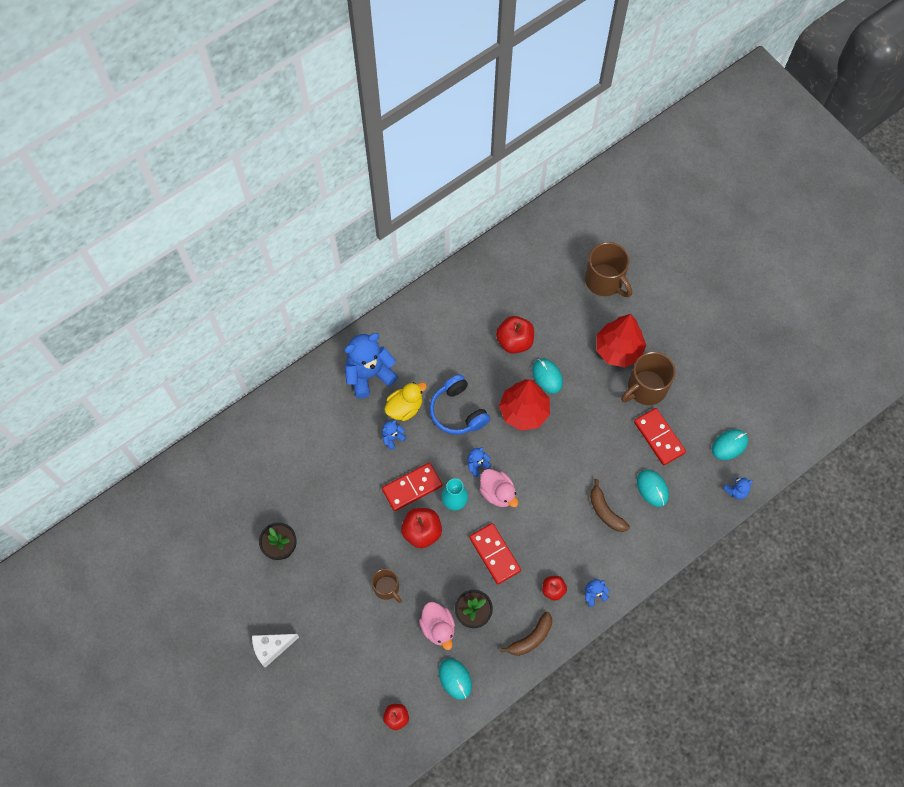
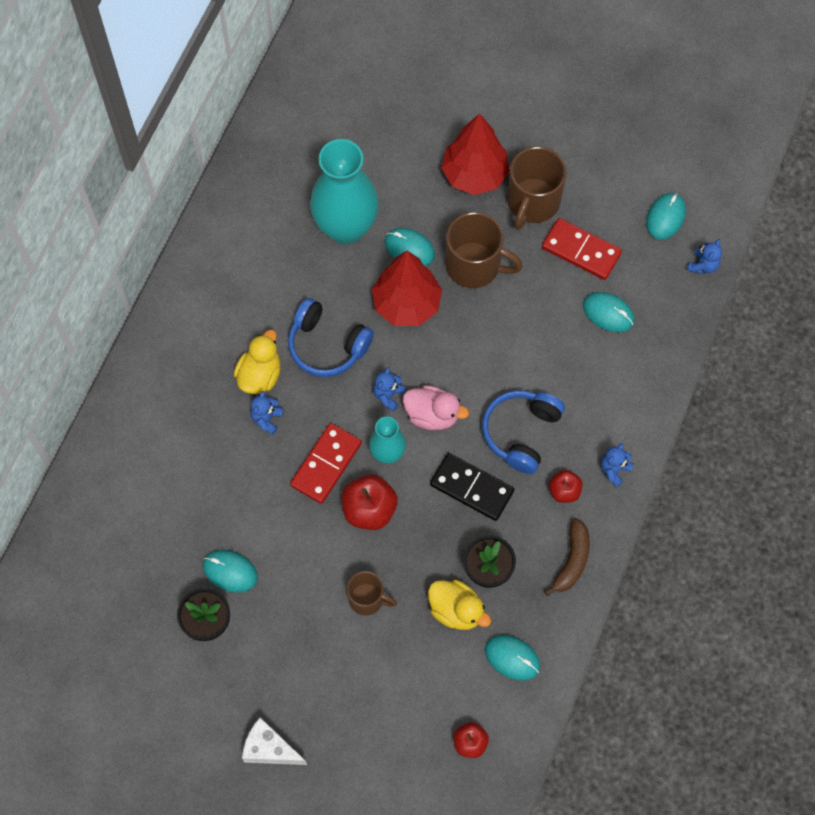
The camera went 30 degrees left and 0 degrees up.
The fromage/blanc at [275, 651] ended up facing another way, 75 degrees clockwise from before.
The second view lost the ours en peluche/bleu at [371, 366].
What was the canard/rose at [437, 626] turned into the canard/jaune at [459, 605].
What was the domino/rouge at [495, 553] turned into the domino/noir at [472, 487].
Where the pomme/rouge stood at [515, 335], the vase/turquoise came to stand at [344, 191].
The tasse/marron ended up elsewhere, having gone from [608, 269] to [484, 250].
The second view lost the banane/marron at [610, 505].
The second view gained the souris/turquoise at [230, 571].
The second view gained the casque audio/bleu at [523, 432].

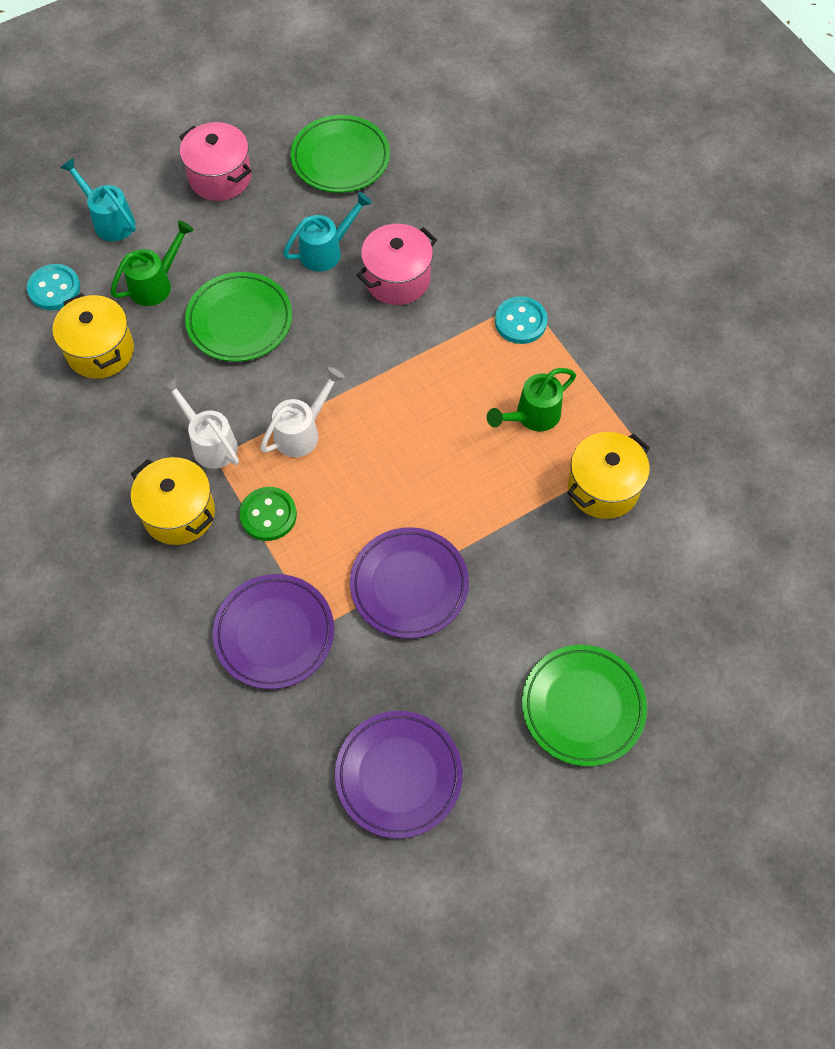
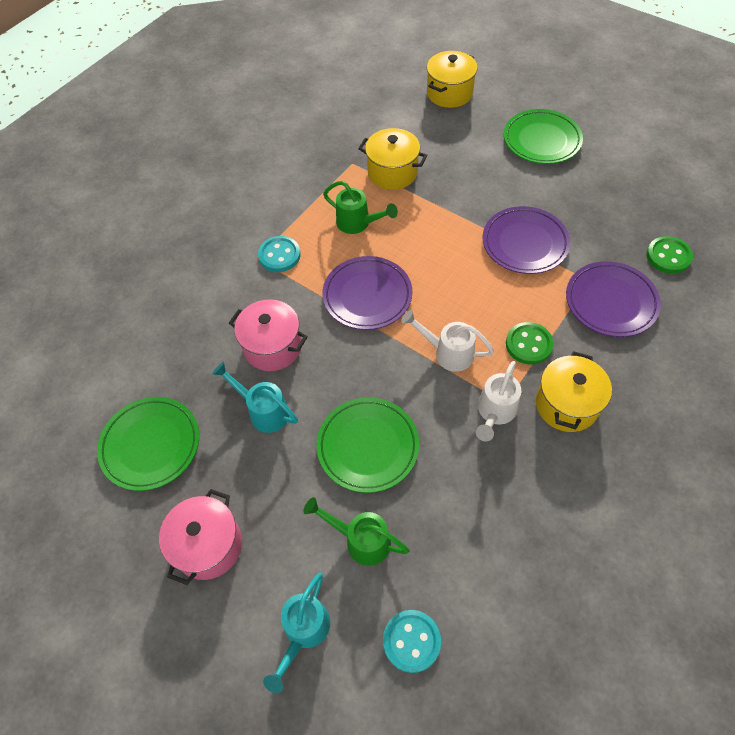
The camera went 110 degrees left and 5 degrees down.
The marmite/jaune ended up elsewhere, having gone from [93, 336] to [452, 79].
The assiette/violet ended up elsewhere, having gone from [399, 775] to [367, 293].
The second view gained the bouton/vert at [669, 255].

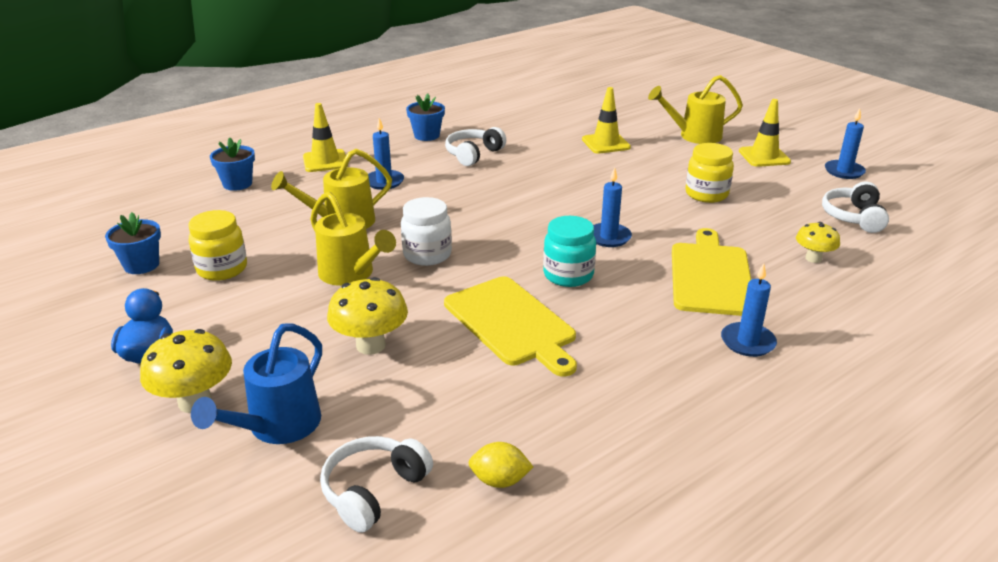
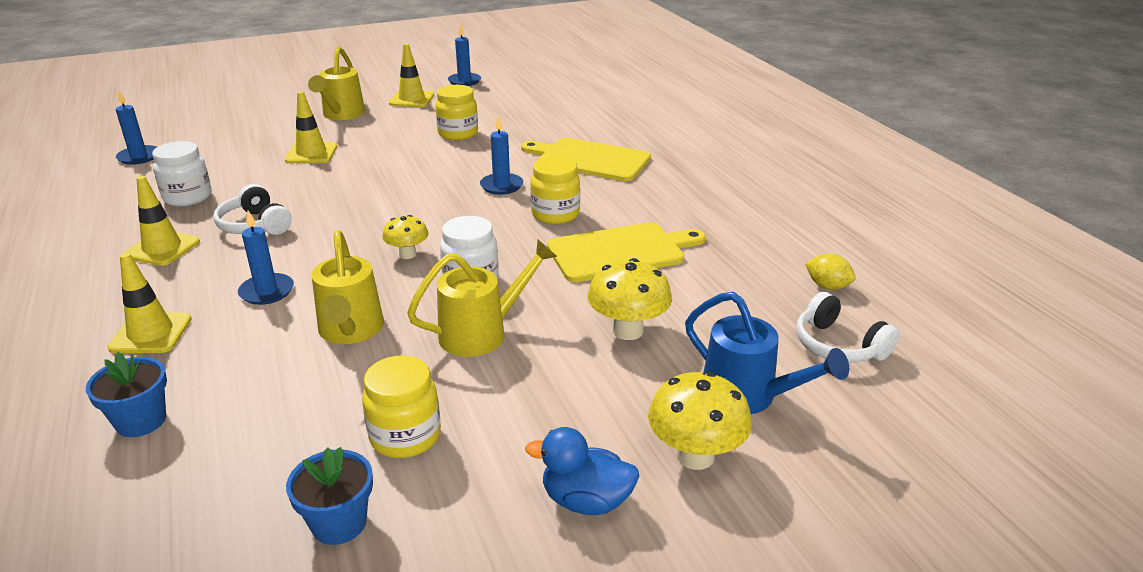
The camera went 75 degrees left and 0 degrees up.
Where the pot de fleurs/bleu stood at [425, 117], the cône de chantier/jaune came to stand at [162, 221].
The citron/jaune at [500, 465] ended up facing another way, 75 degrees counterclockwise from before.
What was the bocal/turquoise at [569, 251] turned into the bocal/jaune at [555, 190].
The bougie/bleu ended up elsewhere, having gone from [749, 310] to [136, 128].
The champignon/jaune ended up elsewhere, having gone from [818, 242] to [405, 237].
The second view lost the casque audio/blanc at [855, 207].
The second view gained the bocal/blanc at [181, 173].

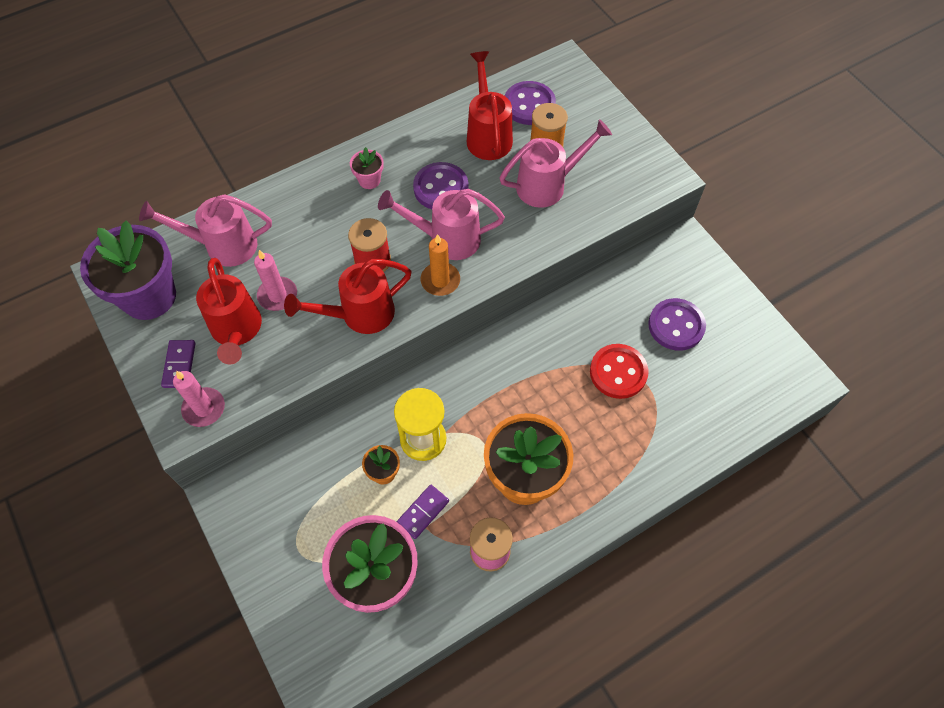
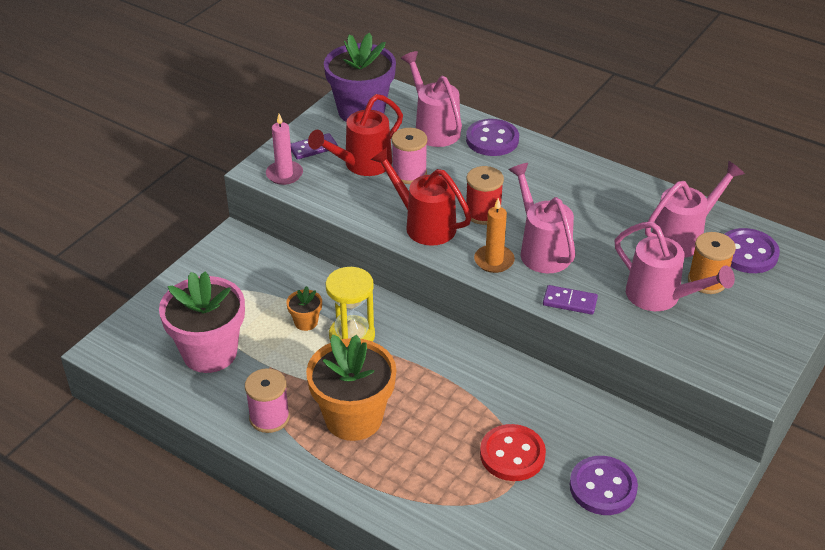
The camera went 65 degrees right and 20 degrees down.
Where the bougie/rose stood at [275, 280], the bobine/rose came to stand at [409, 156].
The second view lost the pot de fleurs/rose at [367, 168].
The domino/violet ended up elsewhere, having gone from [423, 512] to [570, 300].
The bouton/violet ended up elsewhere, having gone from [441, 185] to [492, 137].
What was the arrosoir/rouge at [490, 105] turned into the arrosoir/rose at [695, 209].

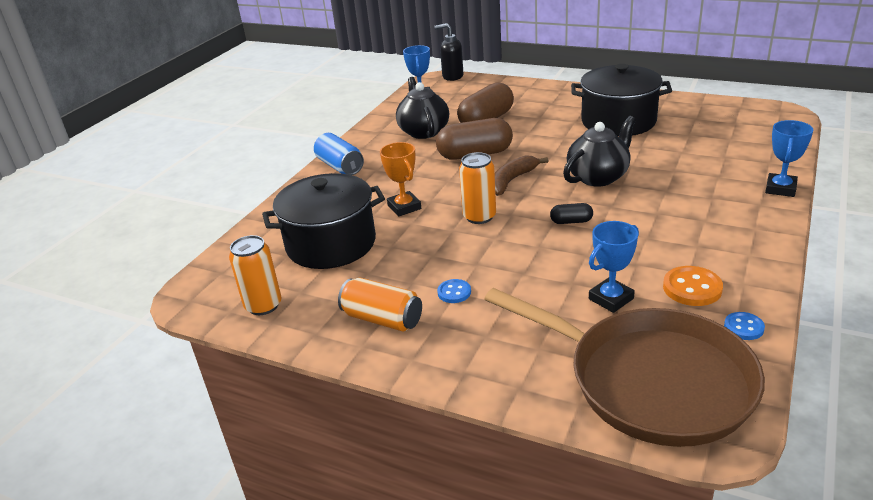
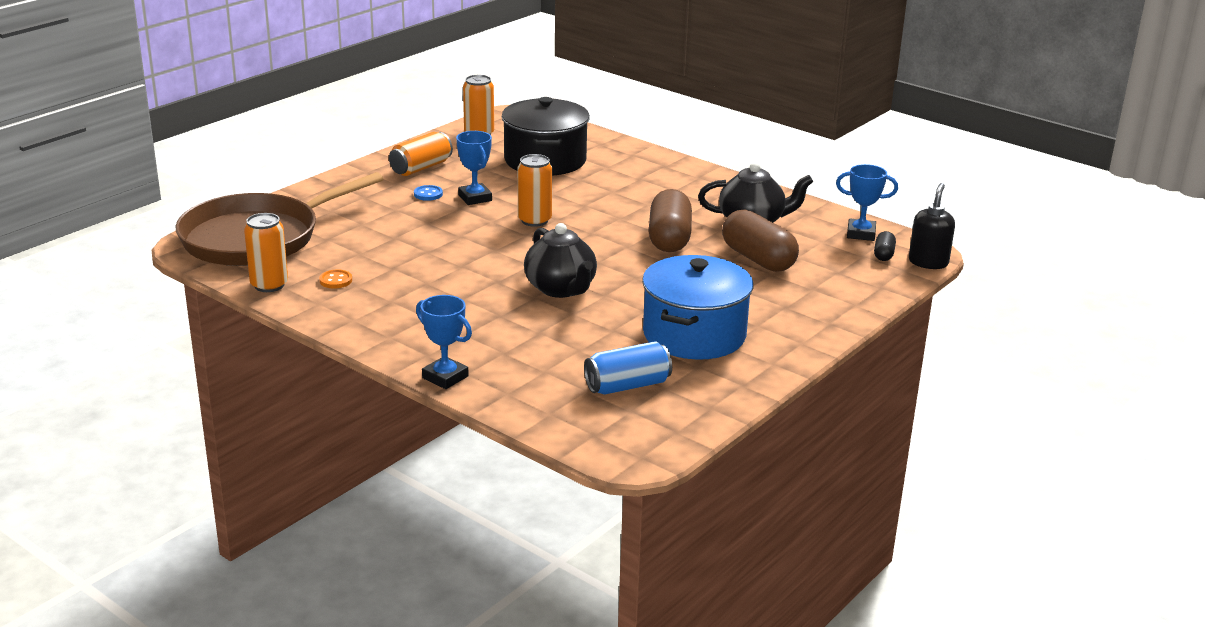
The camera went 100 degrees right and 5 degrees down.
The canette/bleu ended up elsewhere, having gone from [339, 154] to [628, 368].
The second view lost the trophée/orange at [400, 179].
The second view lost the banane/marron at [522, 175].
The gélule/noir ended up elsewhere, having gone from [571, 213] to [885, 246].
What was the marmite/noir at [621, 100] turned into the marmite/bleu at [697, 307].
The trophée/bleu ended up elsewhere, having gone from [614, 267] to [474, 168].
The size of the bouton/orange at [693, 286] changed by a factor of 0.62.
Where the bouton/bleu stood at [744, 326], the canette/orange came to stand at [266, 252].

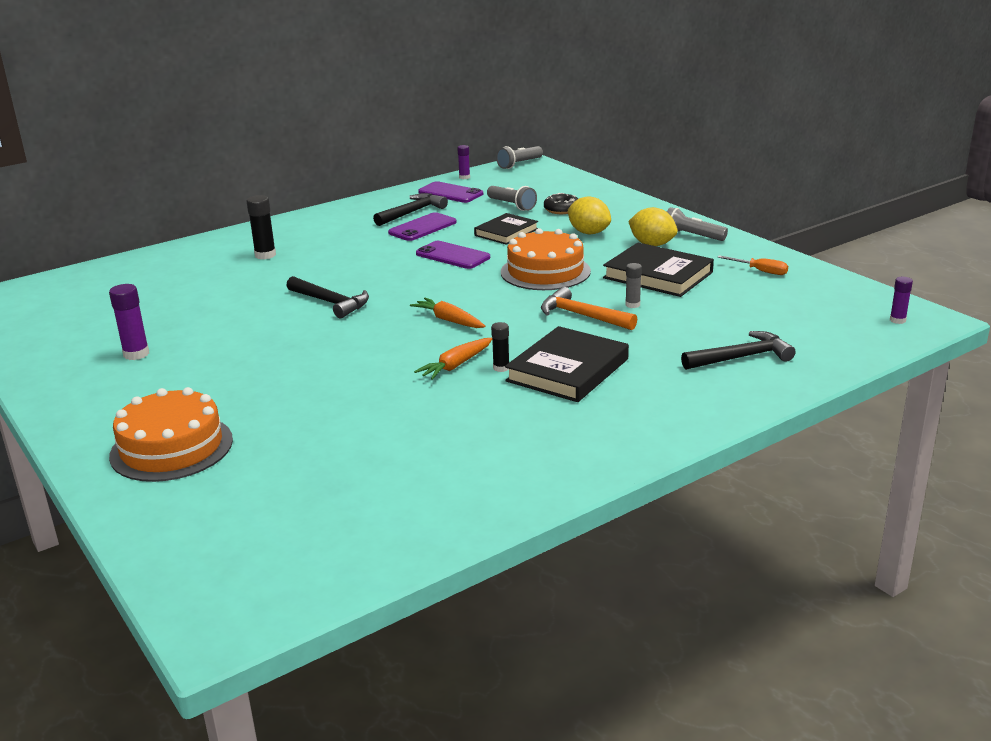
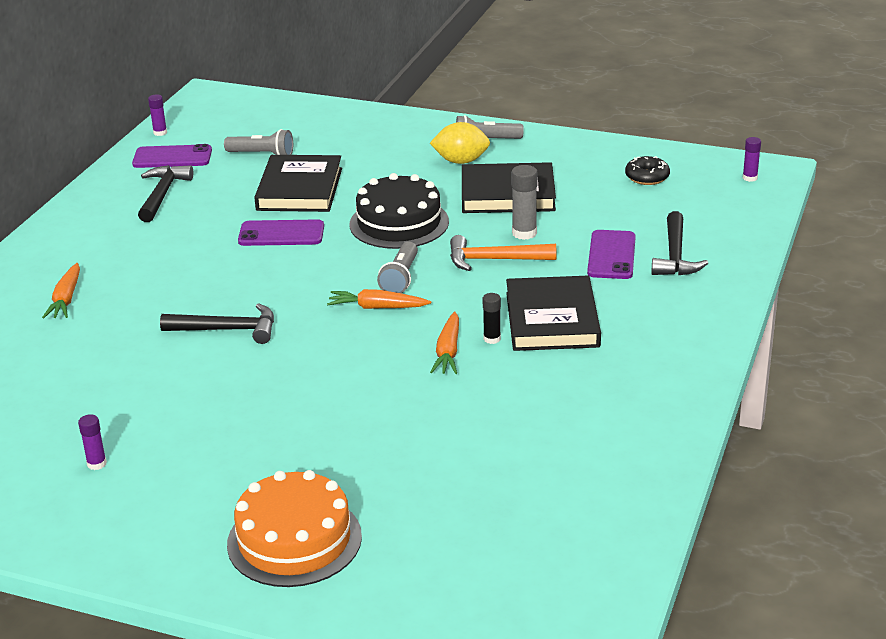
The camera went 35 degrees left and 5 degrees up.
The size of the bâton de colle/violet at [129, 322] changed by a factor of 0.63.
Where the bâton de colle/noir stood at [261, 227], the carotte/orange came to stand at [61, 290].
The téléphone/violet ended up elsewhere, having gone from [422, 226] to [611, 254].
The size of the livre/noir at [506, 229] changed by a factor of 1.53.
The lampe de poche/gris ended up elsewhere, having gone from [519, 157] to [397, 267].
What was the gâteau/orange at [546, 259] turned into the gâteau/noir at [399, 211].
The beignet/noir ended up elsewhere, having gone from [561, 203] to [647, 170].
The second view lost the citron/jaune at [589, 215].
The size of the bâton de colle/gris at [633, 285] changed by a factor of 1.59.
The marteau/noir at [738, 350] ended up facing another way, 150 degrees clockwise from before.
The second view lost the tournevis/orange at [753, 265].

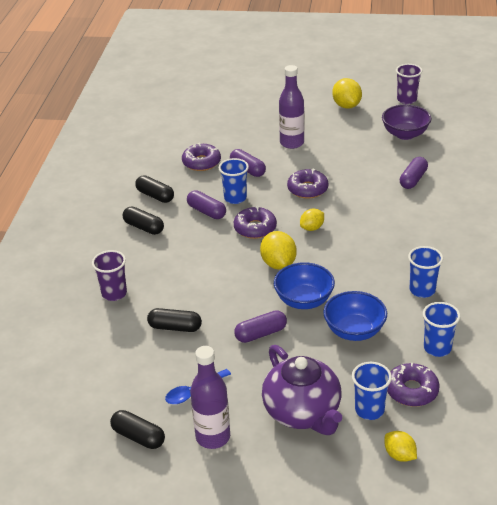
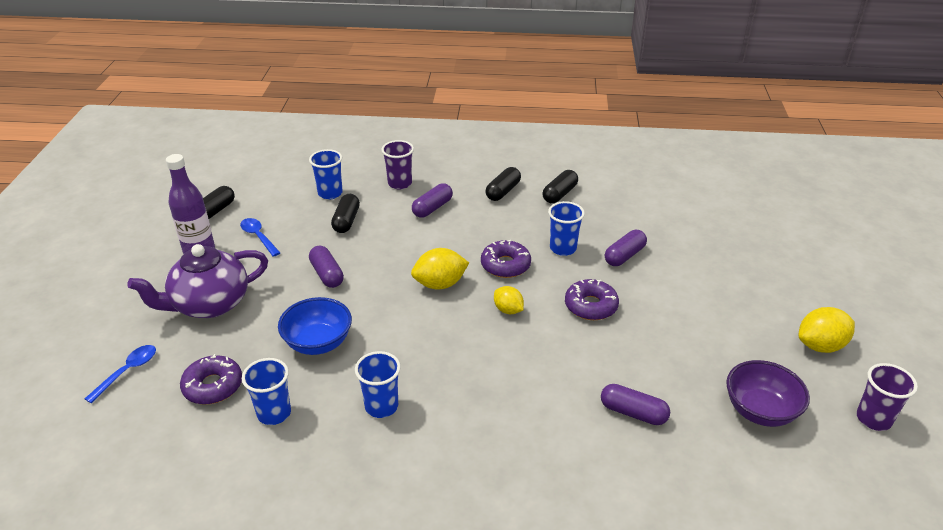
The camera went 85 degrees right and 0 degrees up.
The second view lost the beignet/violet at [201, 157].
The gélule/violet ended up elsewhere, having gone from [206, 204] to [432, 200].
The second view lost the bol/bleu at [304, 285].
The second view lost the bouteille/violet at [291, 107].
The gobelet/bleu ended up elsewhere, having gone from [372, 391] to [326, 174].
Where the citron/jaune stood at [400, 446], the cuillère/bleu came to stand at [120, 374].

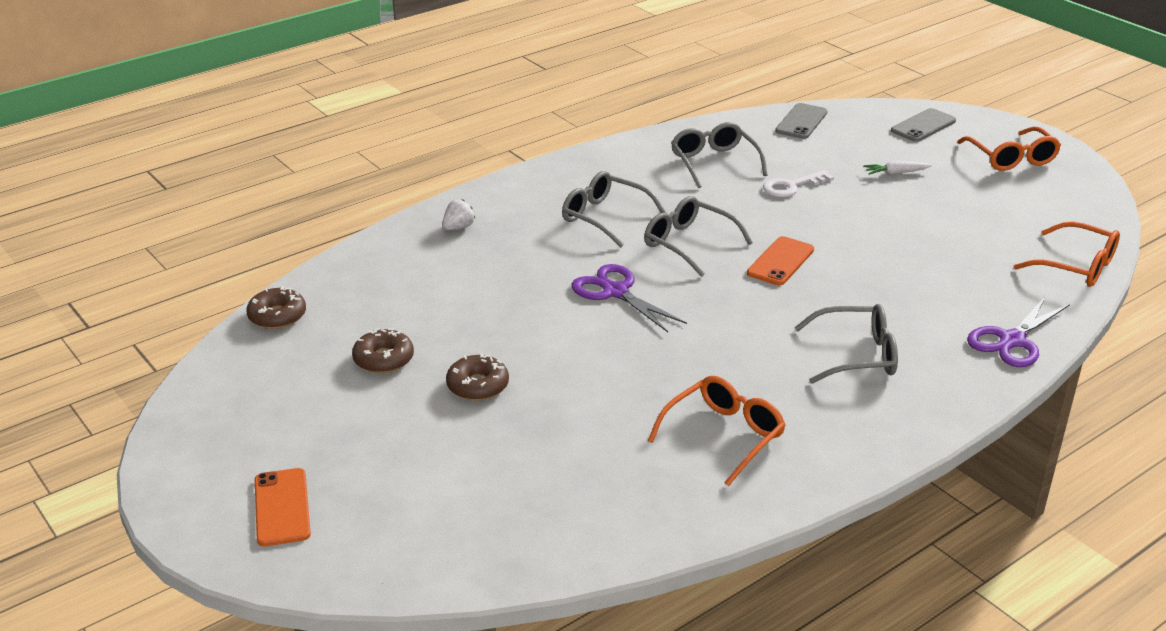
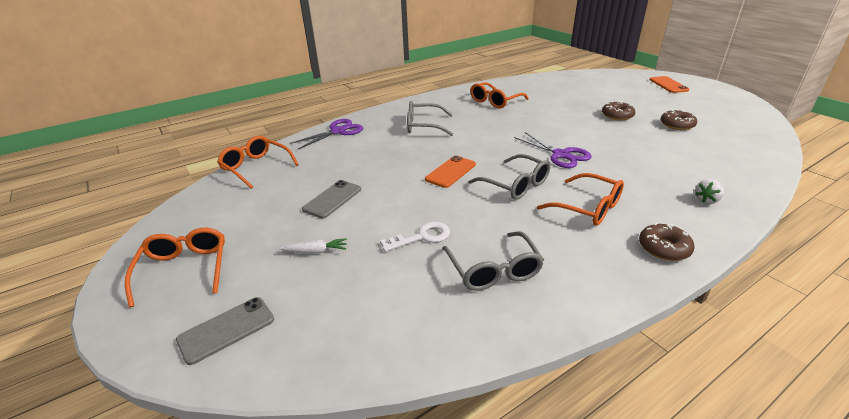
The camera went 175 degrees left and 0 degrees up.
The beignet/marron ended up elsewhere, having gone from [276, 307] to [667, 242].
What was the lunettes/gris at [614, 209] turned into the lunettes/orange at [580, 199].
The téléphone/gris ended up elsewhere, having gone from [801, 121] to [331, 199].

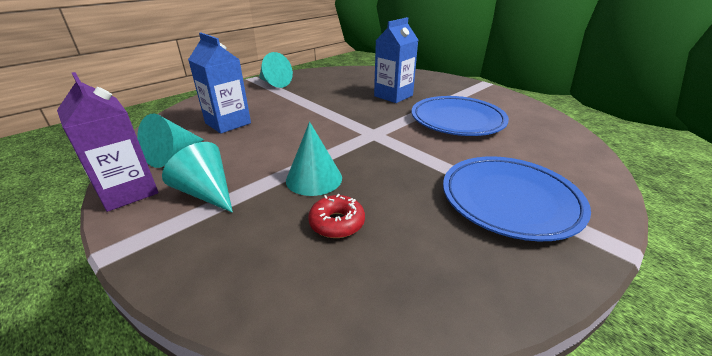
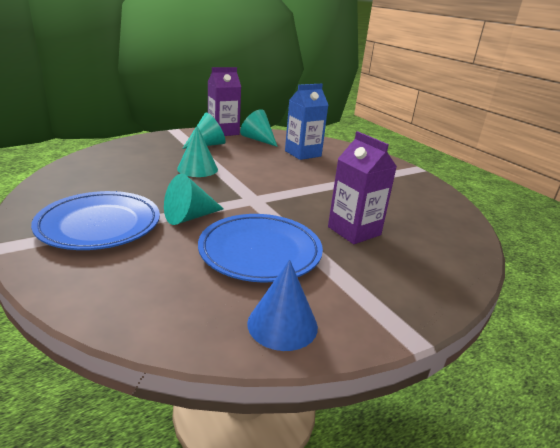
The camera went 100 degrees right and 5 degrees down.
The cône/turquoise ended up elsewhere, having gone from [276, 70] to [194, 199].
The second view lost the beignet/rouge at [336, 216].
What was the brique de lait/bleu at [396, 60] turned into the brique de lait/violet at [362, 187].
The second view gained the cône/bleu at [282, 305].

